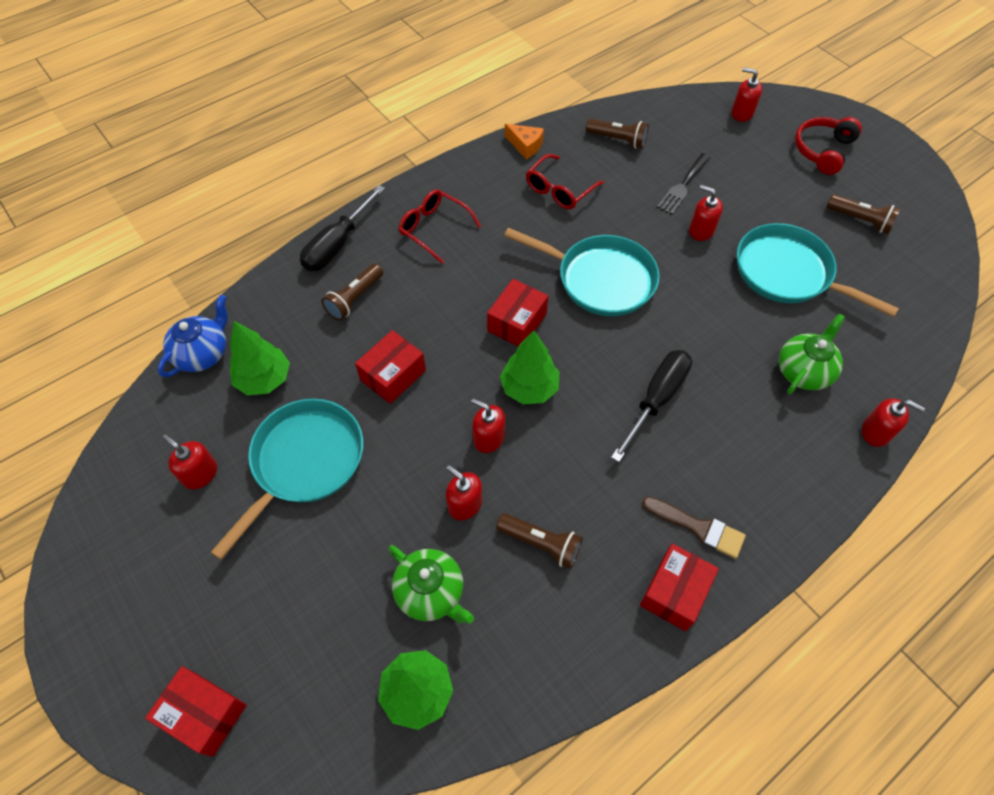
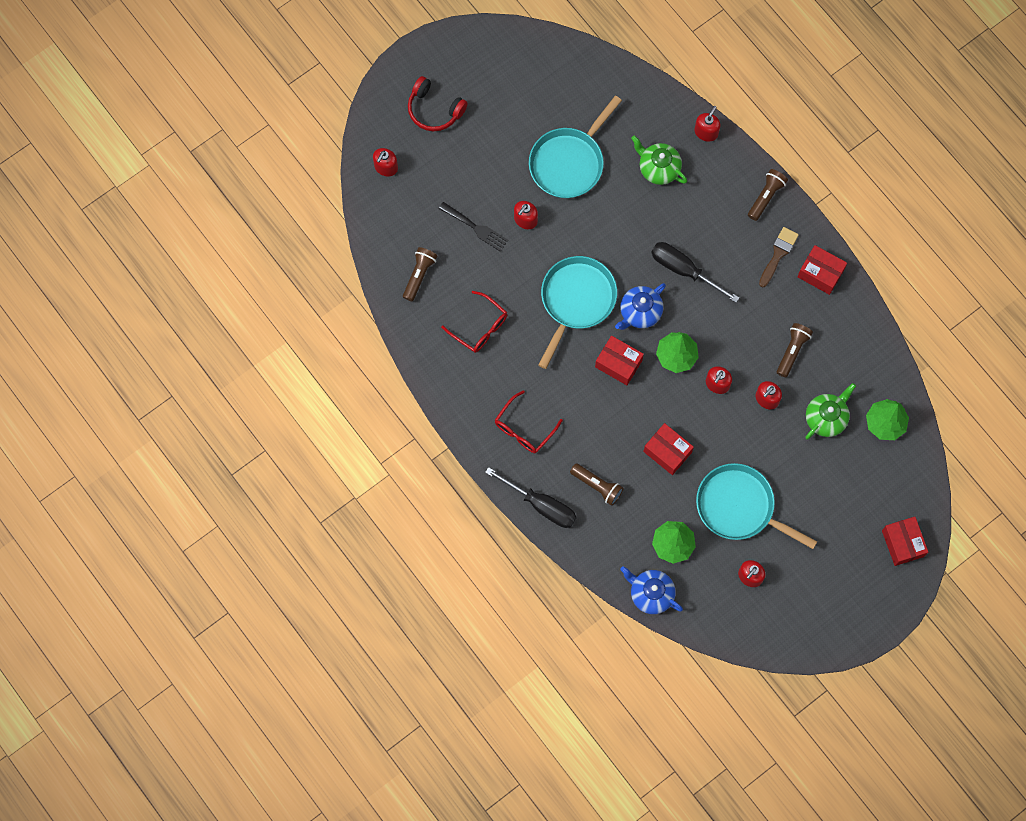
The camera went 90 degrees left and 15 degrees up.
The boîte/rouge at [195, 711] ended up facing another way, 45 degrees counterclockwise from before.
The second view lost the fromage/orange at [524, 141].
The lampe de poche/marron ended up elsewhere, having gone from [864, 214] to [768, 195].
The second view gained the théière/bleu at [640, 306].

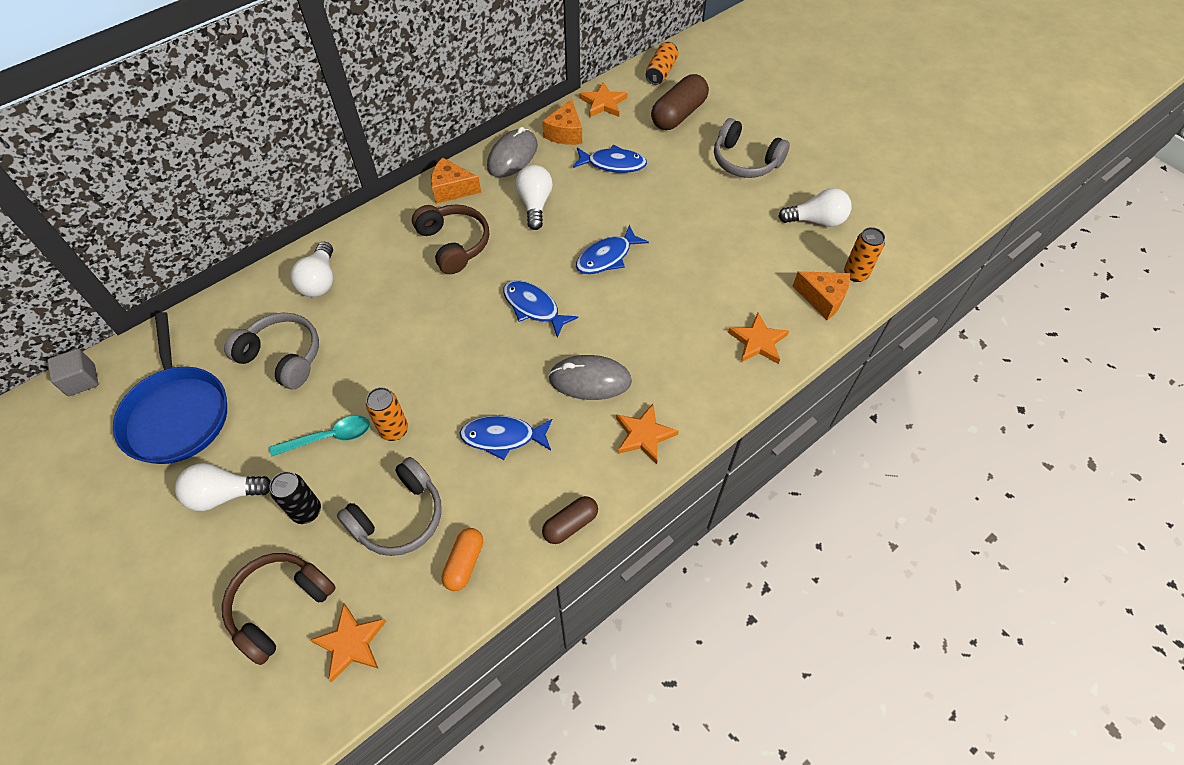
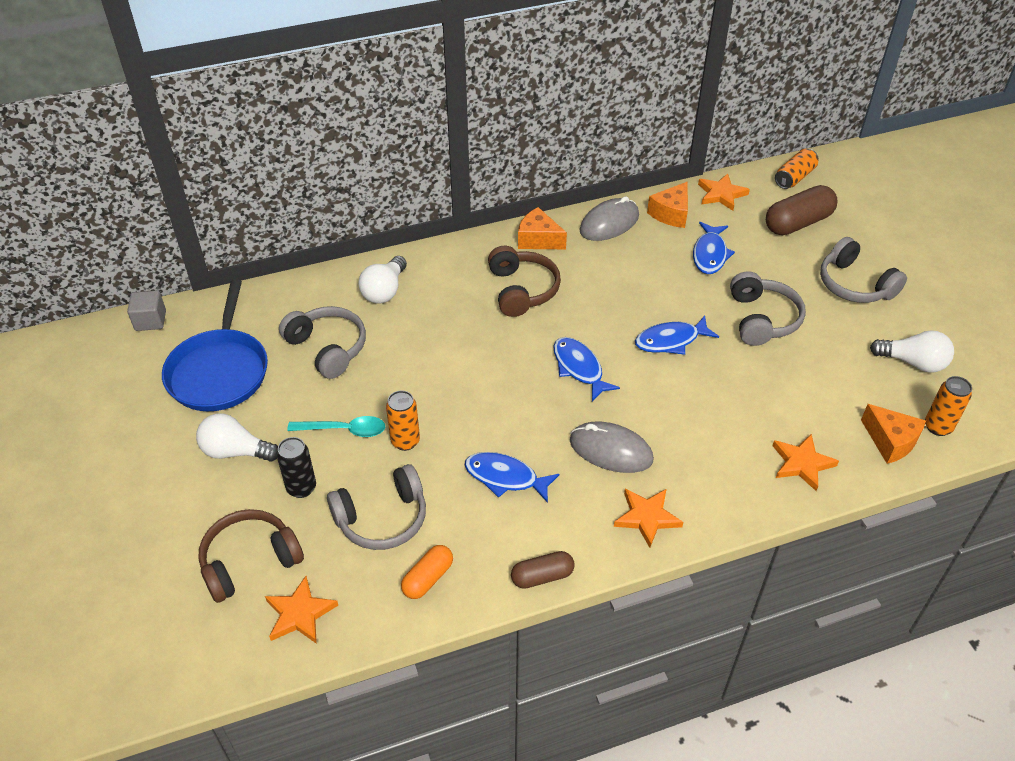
The camera went 20 degrees right and 10 degrees down.
The second view lost the ampoule/blanc at [534, 197].
The poisson/bleu at [610, 159] ended up facing another way, 75 degrees clockwise from before.
The second view gained the casque audio/gris at [768, 308].

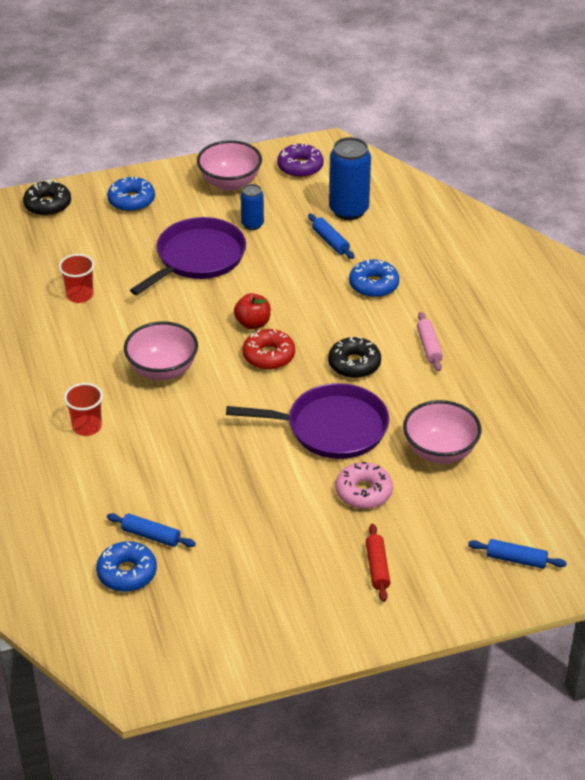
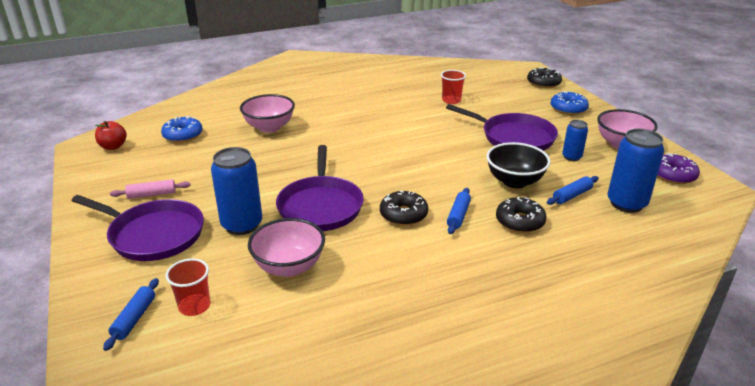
The camera went 85 degrees right and 10 degrees down.
The gobelet/rouge ended up elsewhere, having gone from [83, 409] to [188, 287].
The rouleau à pâtisserie/bleu ended up elsewhere, having gone from [151, 530] to [459, 211].
The bol/rose ended up elsewhere, having gone from [161, 350] to [267, 113].
The pomme/rouge ended up elsewhere, having gone from [252, 311] to [111, 135].
The second view lost the beignet/rouge at [269, 349].
Where the beignet/rose stood at [364, 485], the canette/bleu came to stand at [236, 191].
What was the beignet/bleu at [374, 278] turned into the beignet/noir at [521, 215].
Where the rouleau à pâtisserie/rouge stood at [378, 563], the poêle/violet came to stand at [137, 228].
The rouleau à pâtisserie/rose ended up elsewhere, having gone from [430, 341] to [150, 189].
The second view gained the bol/noir at [518, 165].

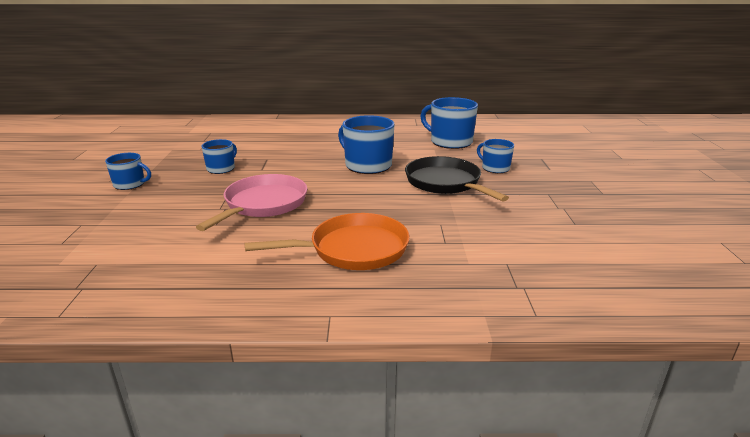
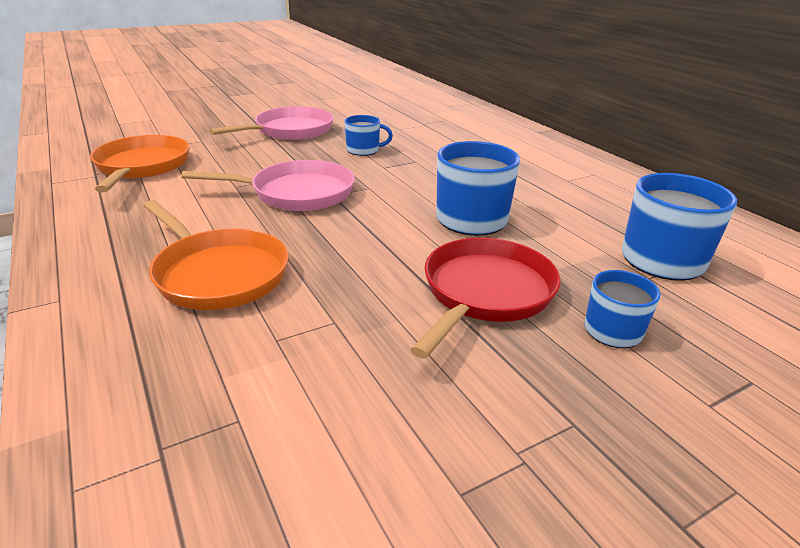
The camera went 60 degrees right and 5 degrees up.
Where the tasse/bleu stood at [128, 171], the poêle/rose came to stand at [271, 123].
What was the poêle/noir at [457, 179] turned into the poêle/rouge at [485, 298].
The second view gained the poêle/orange at [140, 163].

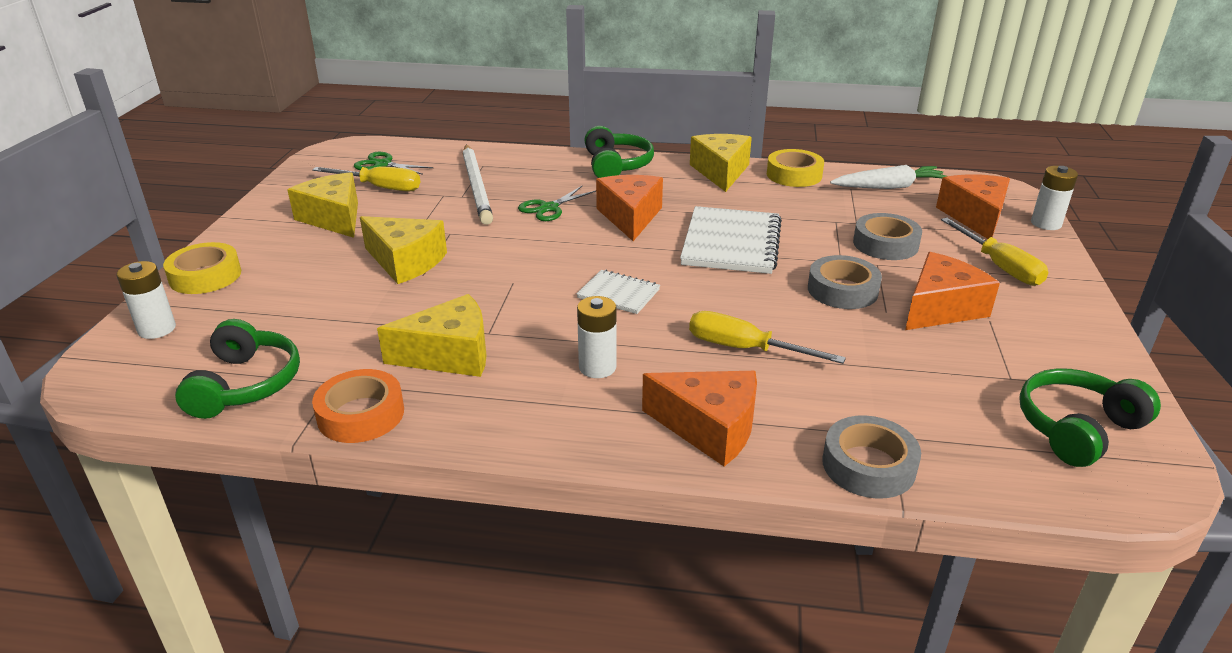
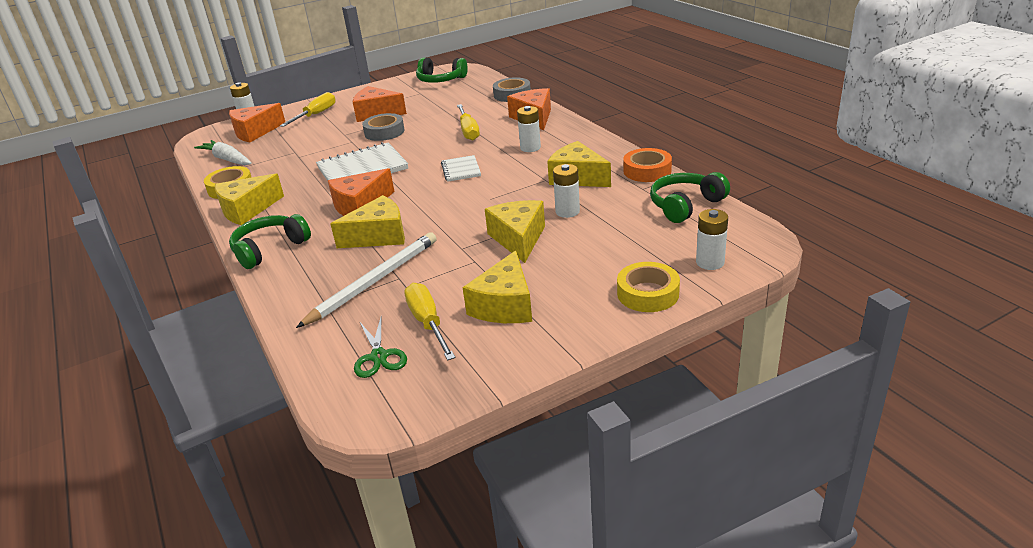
The camera went 125 degrees left and 0 degrees up.
Where the ciseaux/vert stood at [557, 203], the fromage/jaune came to stand at [368, 221].
The second view lost the ruban adhésif/gris at [887, 236].
The second view gained the pile/blanc at [566, 191].

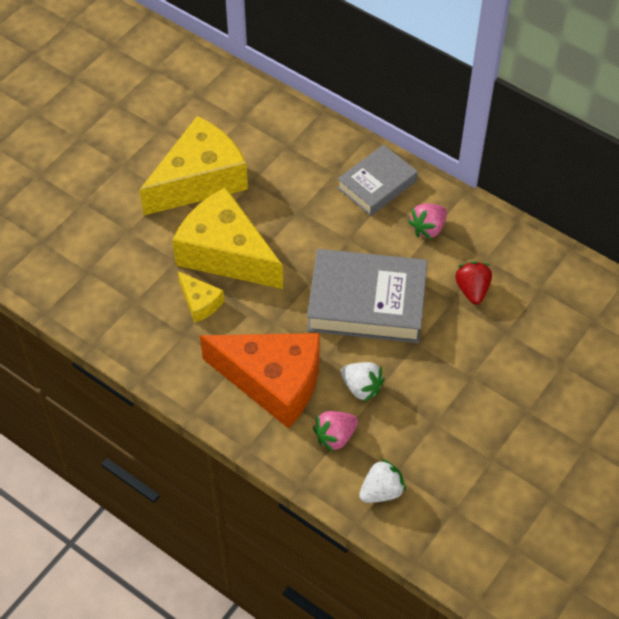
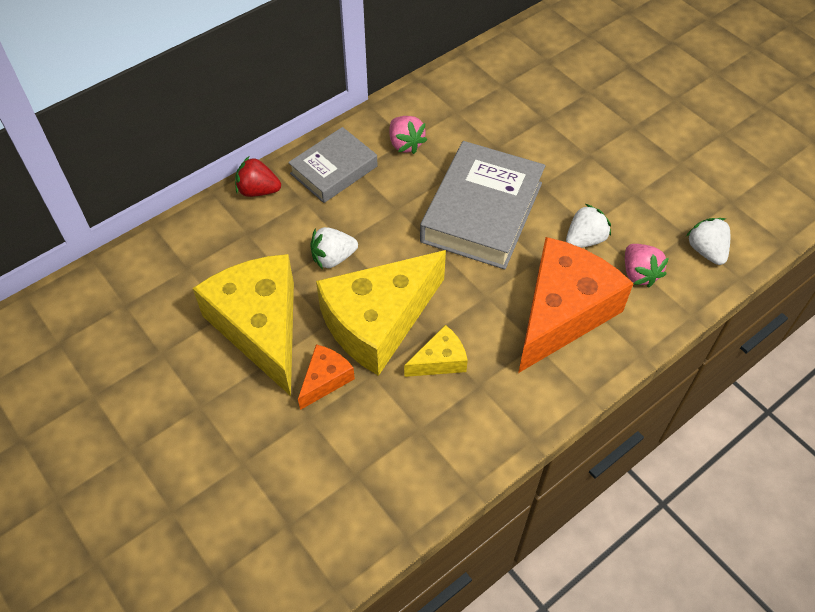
The camera went 75 degrees left and 0 degrees up.
The livre/gris at [377, 180] ended up facing another way, 75 degrees clockwise from before.
The fraise/rouge ended up elsewhere, having gone from [473, 282] to [258, 177].
The second view gained the fromage/orange at [326, 377].
The second view gained the fraise/blanc at [334, 248].

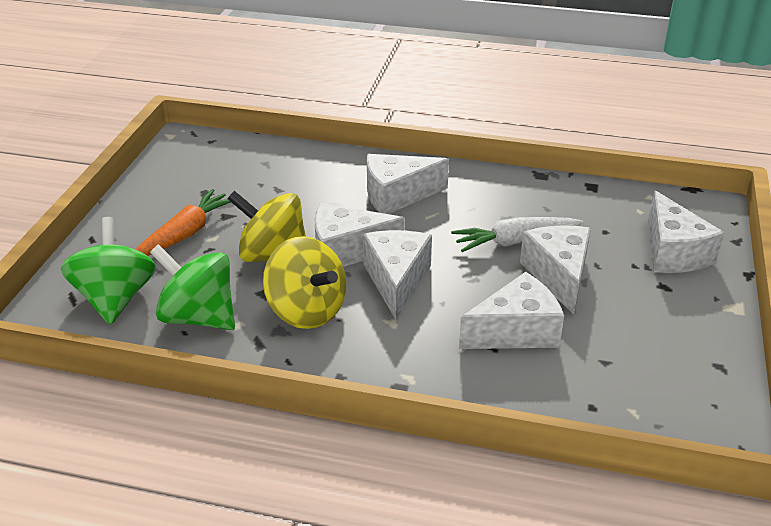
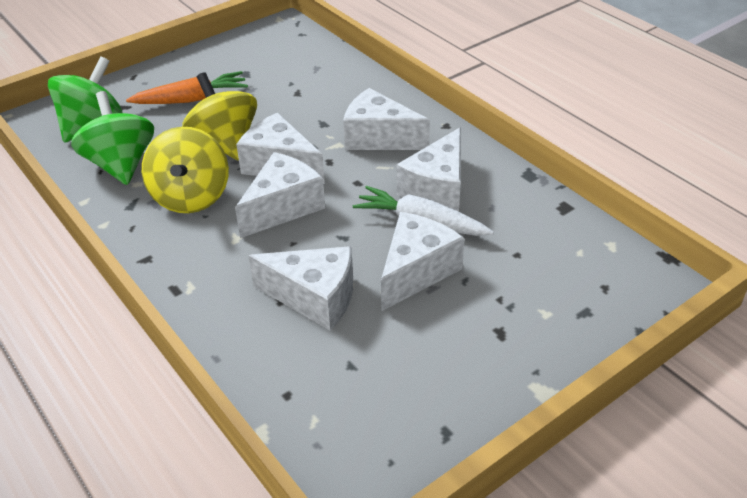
The camera went 40 degrees right and 5 degrees up.
The fromage/blanc ended up elsewhere, having gone from [686, 232] to [429, 169].

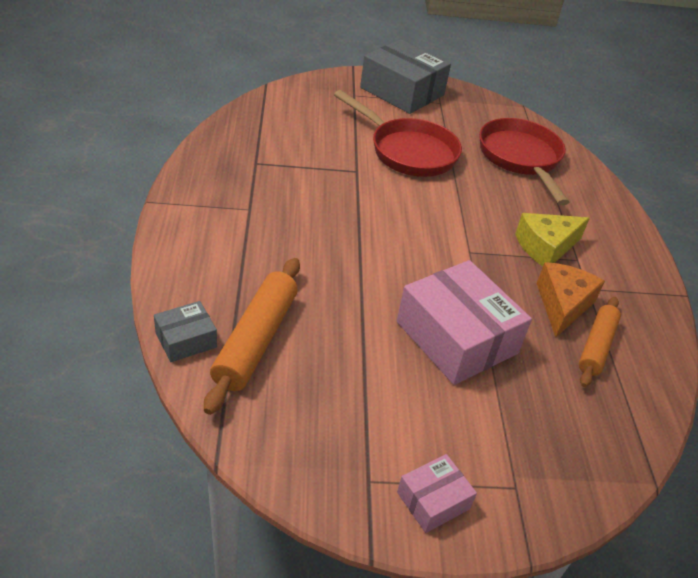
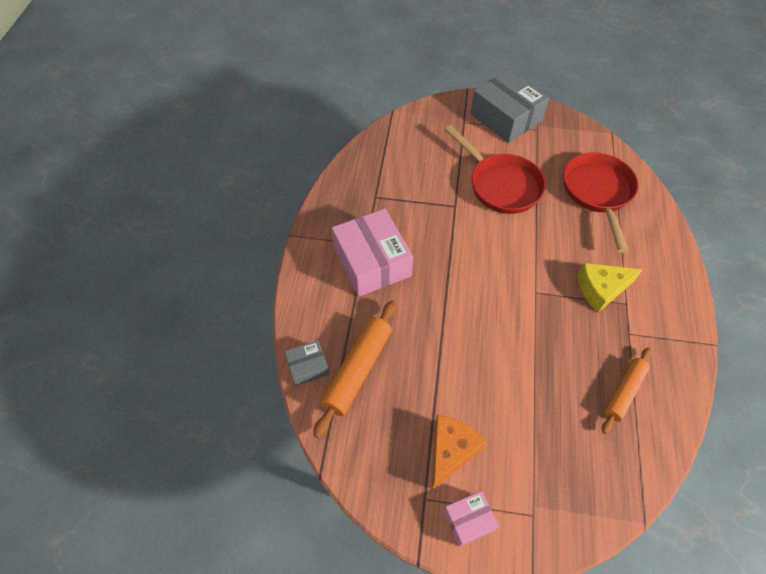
The camera went 15 degrees right and 15 degrees up.
The boîte/rose ended up elsewhere, having gone from [464, 322] to [372, 253].
The fromage/orange ended up elsewhere, having gone from [570, 299] to [459, 452].

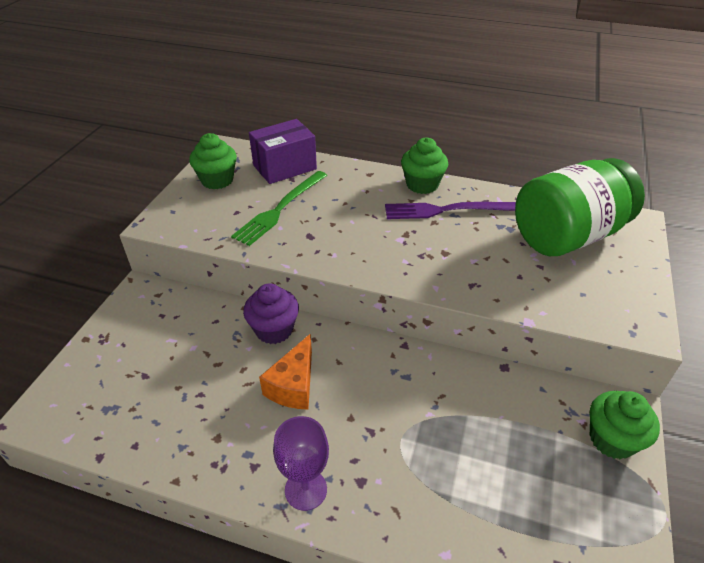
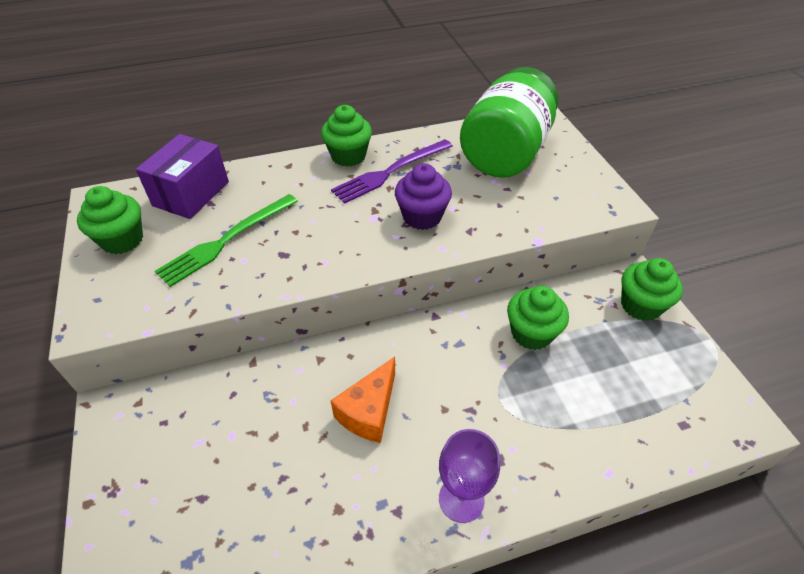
The camera went 35 degrees left and 5 degrees up.
The fourchette/vert at [279, 208] ended up facing another way, 45 degrees clockwise from before.
The muffin/violet ended up elsewhere, having gone from [271, 313] to [423, 196].
The fromage/orange at [285, 372] ended up facing another way, 45 degrees clockwise from before.
The second view gained the muffin/vert at [538, 318].

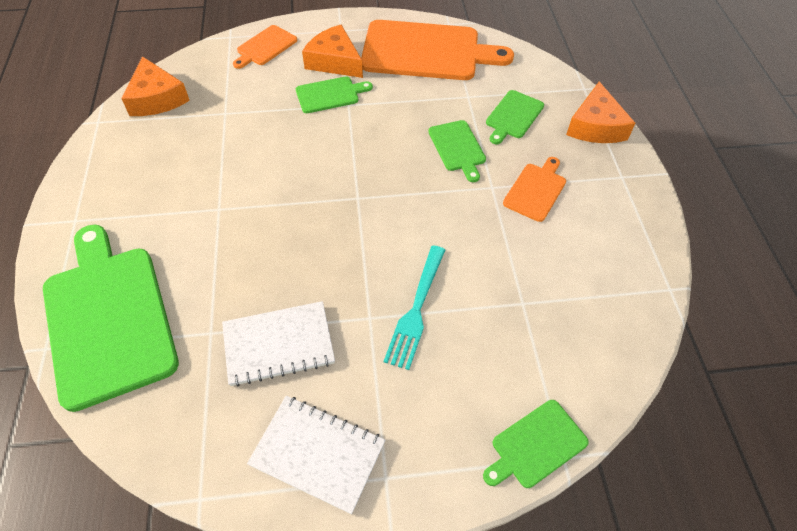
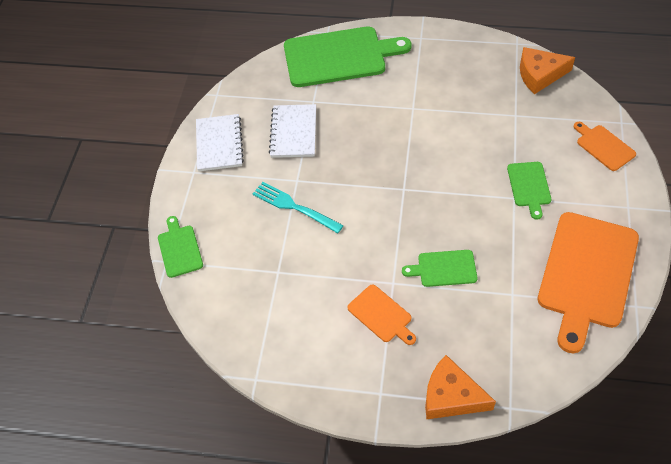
The camera went 110 degrees right and 0 degrees up.
The carnet/blanc at [316, 455] ended up facing another way, 45 degrees counterclockwise from before.
The second view lost the fromage/orange at [332, 51].
The second view lost the planche à découper/vert at [515, 117].

